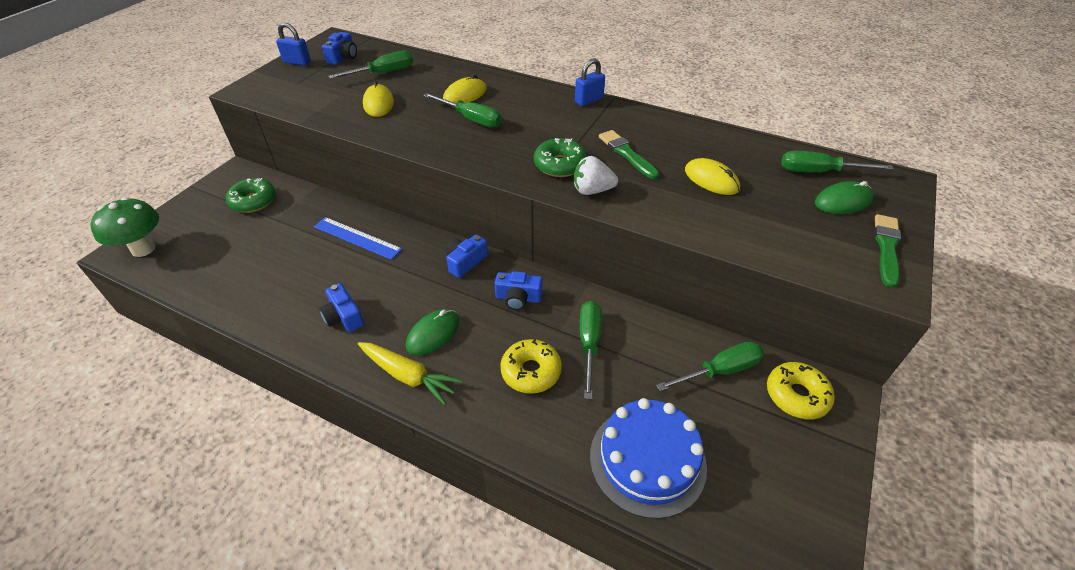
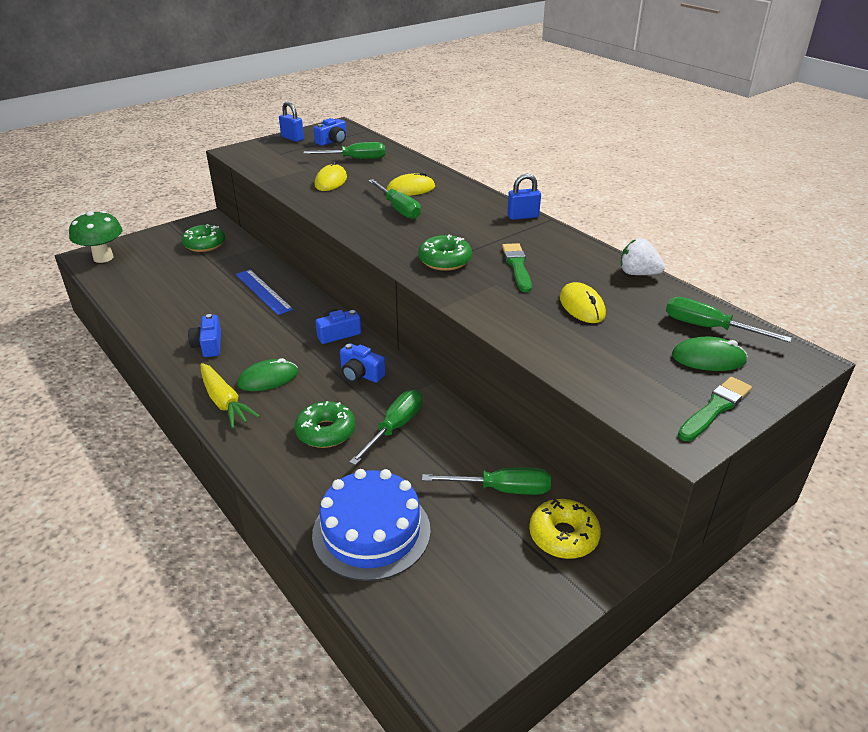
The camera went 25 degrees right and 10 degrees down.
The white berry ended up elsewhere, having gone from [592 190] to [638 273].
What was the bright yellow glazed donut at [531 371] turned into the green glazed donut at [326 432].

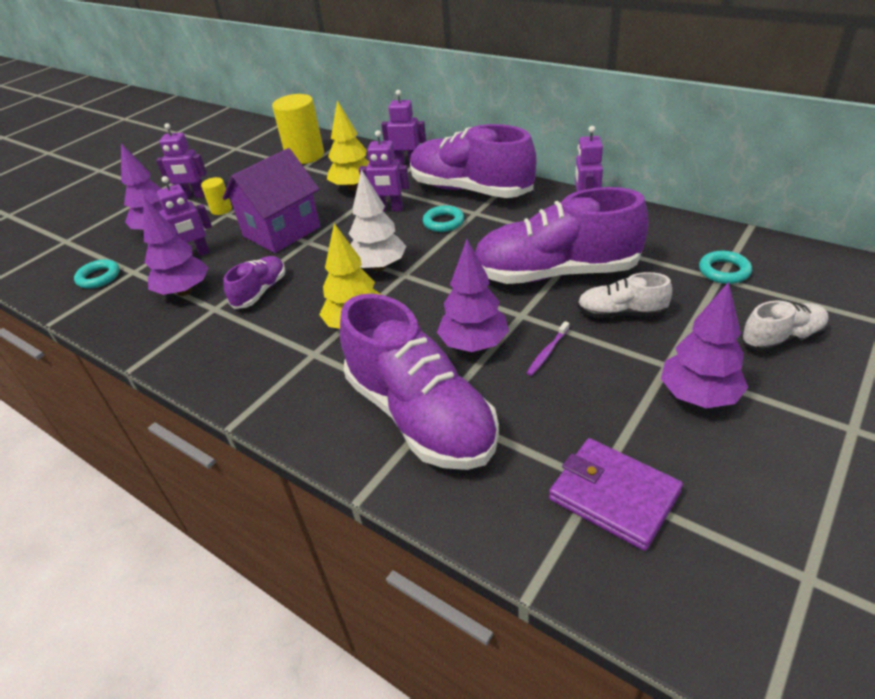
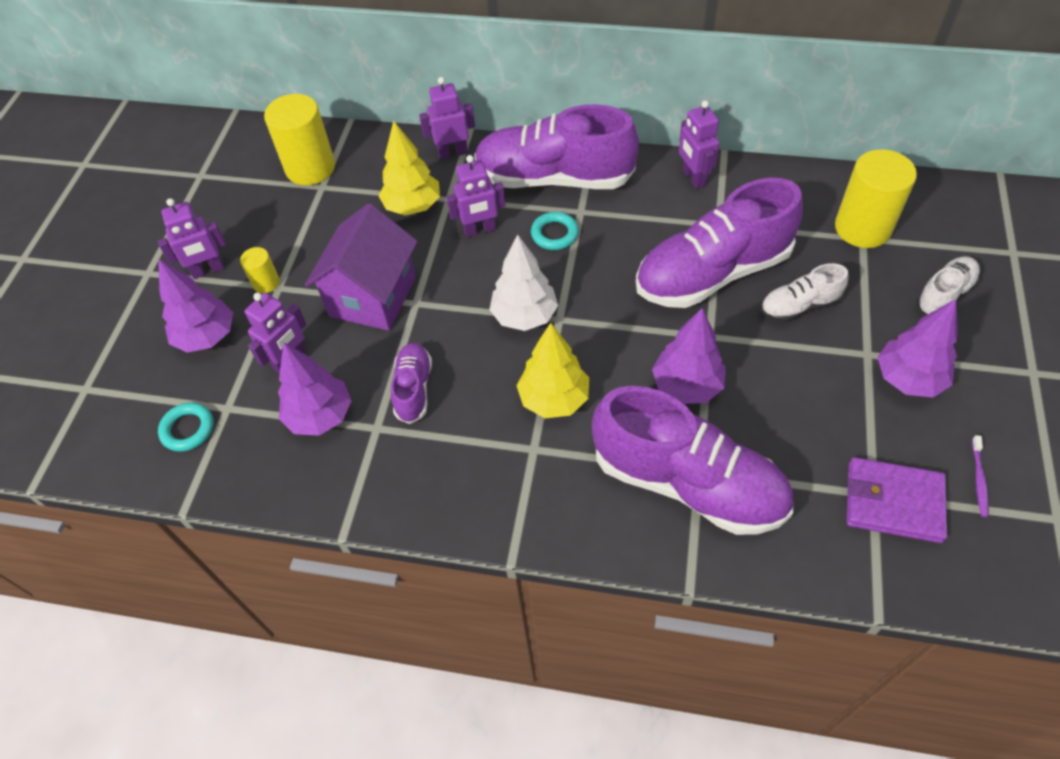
The camera went 25 degrees left and 15 degrees up.
The violet dental brush ended up elsewhere, having gone from [547 352] to [979 479].
Where the teal ring stood at [724 271], the bright yellow cylinder came to stand at [862 228].

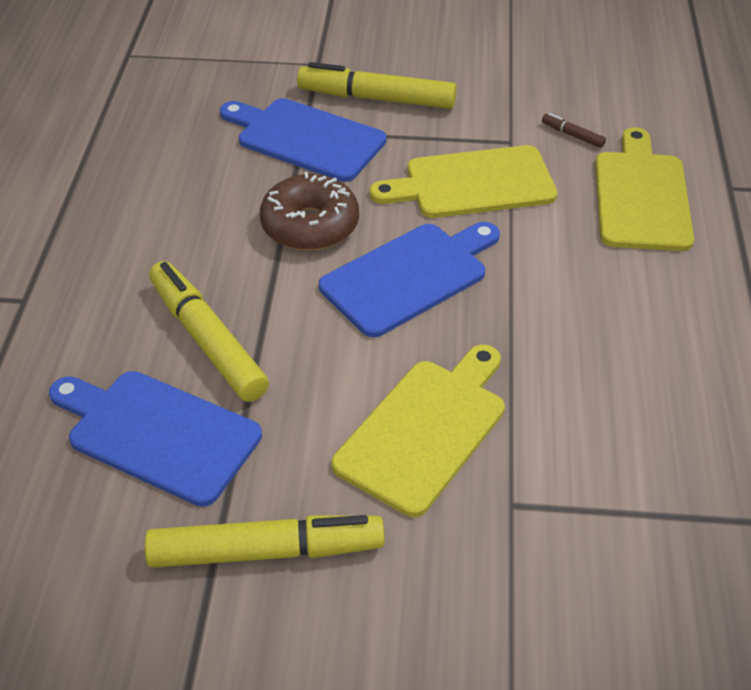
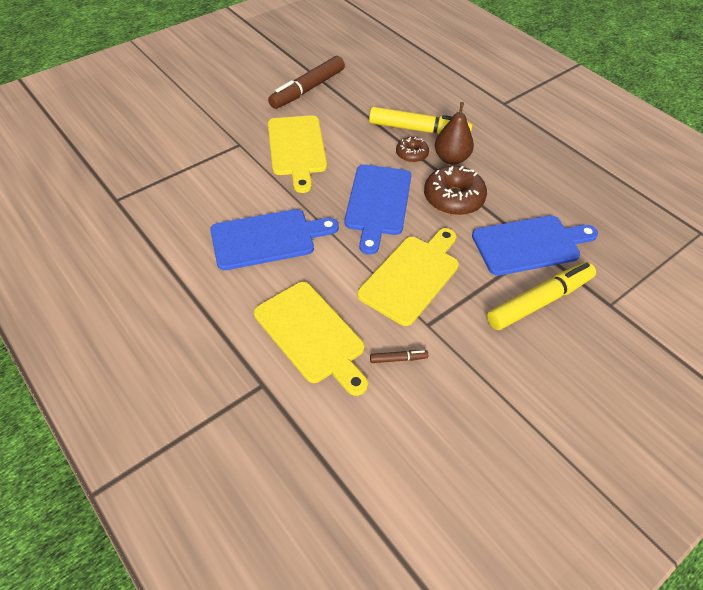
The camera went 135 degrees right and 5 degrees up.
The second view gained the brown glazed donut at [411 154].
The second view gained the brown pear fruit at [451 158].
The blue cutting board ended up elsewhere, having gone from [157 433] to [268 239].
What was the bright yellow marker at [266 552] turned into the brown marker at [307 89].

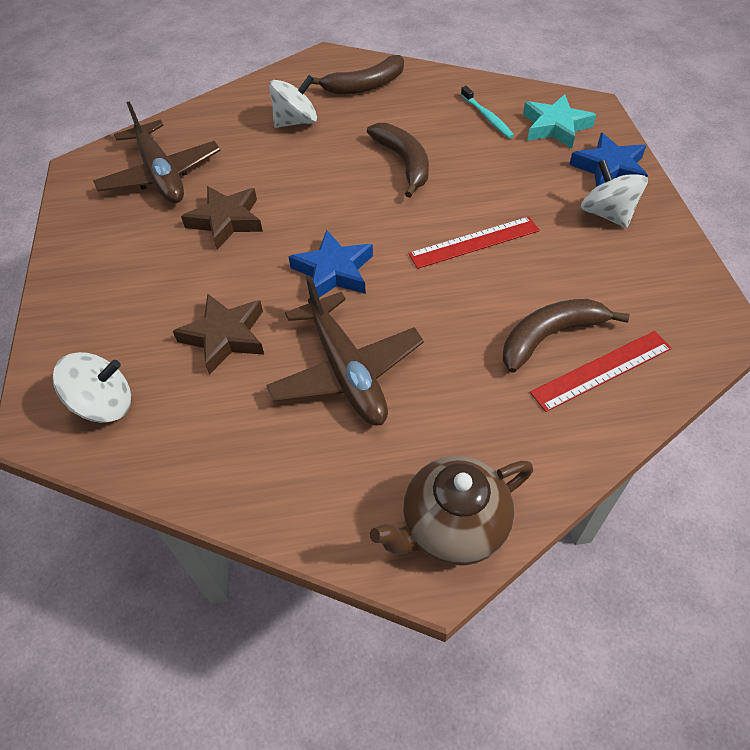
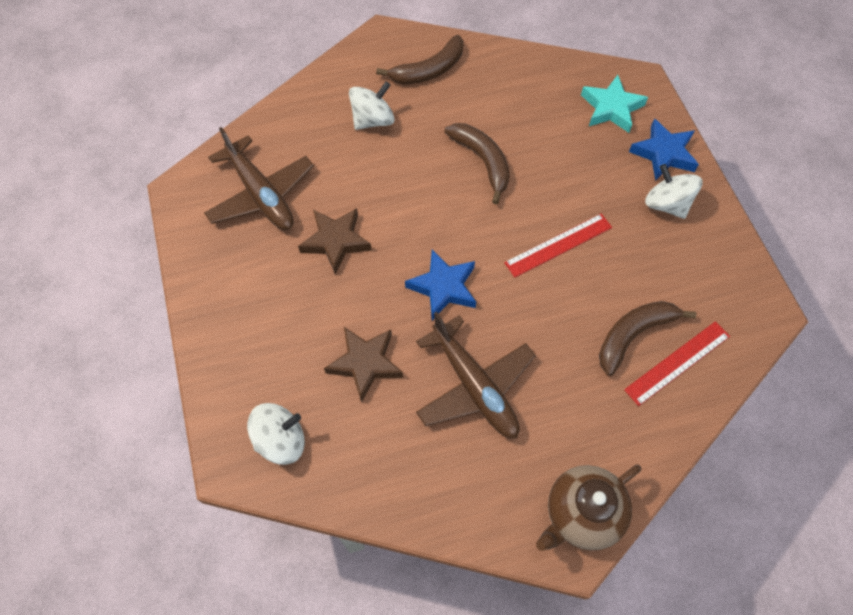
The camera went 10 degrees left and 10 degrees up.
The second view lost the teal dental brush at [487 117].

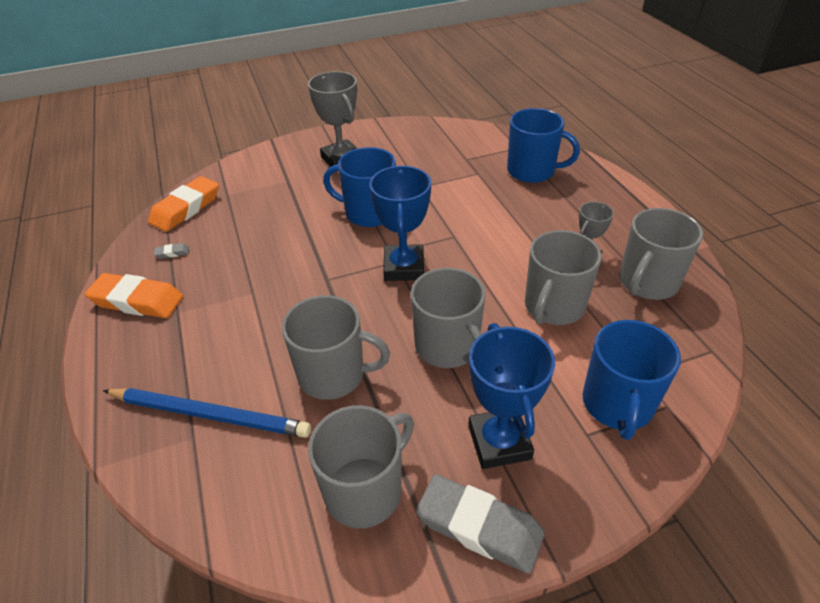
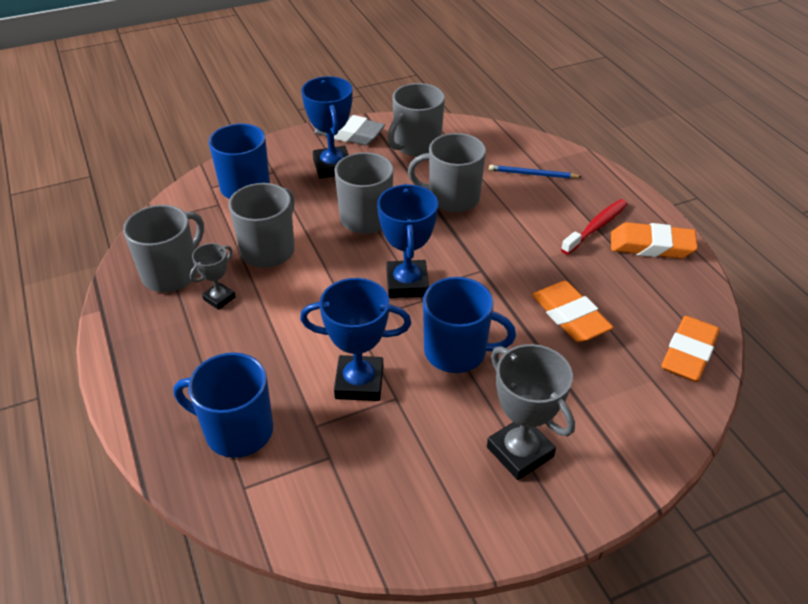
The camera went 175 degrees right and 0 degrees up.
The second view lost the ash-grey gum eraser at [172 253].
The second view gained the blue award cup at [359 382].
The second view gained the orange-coloured gum eraser at [570 316].
The second view gained the red dental brush at [596 227].
The size of the blue wooden pencil at [209 414] changed by a factor of 0.59.

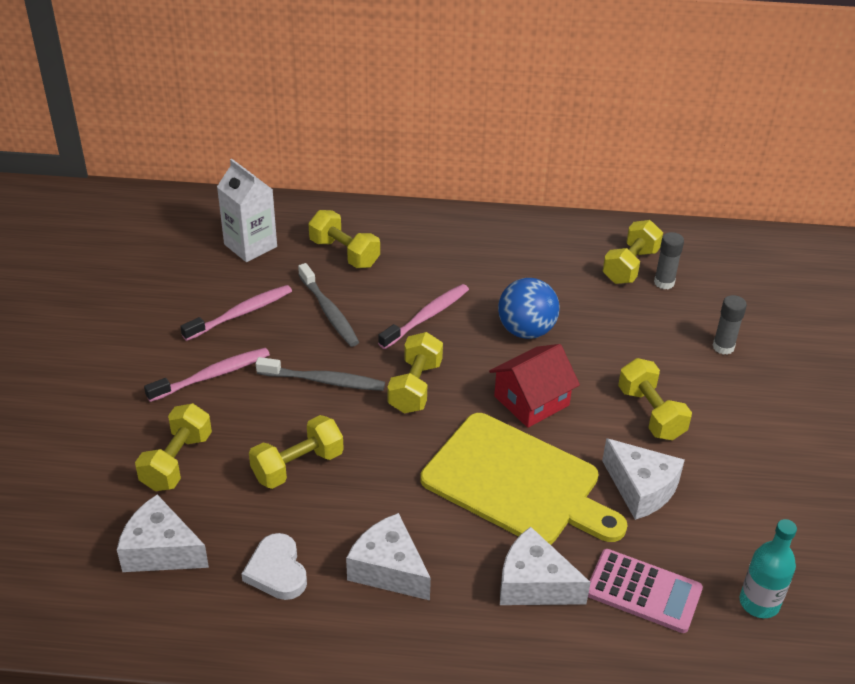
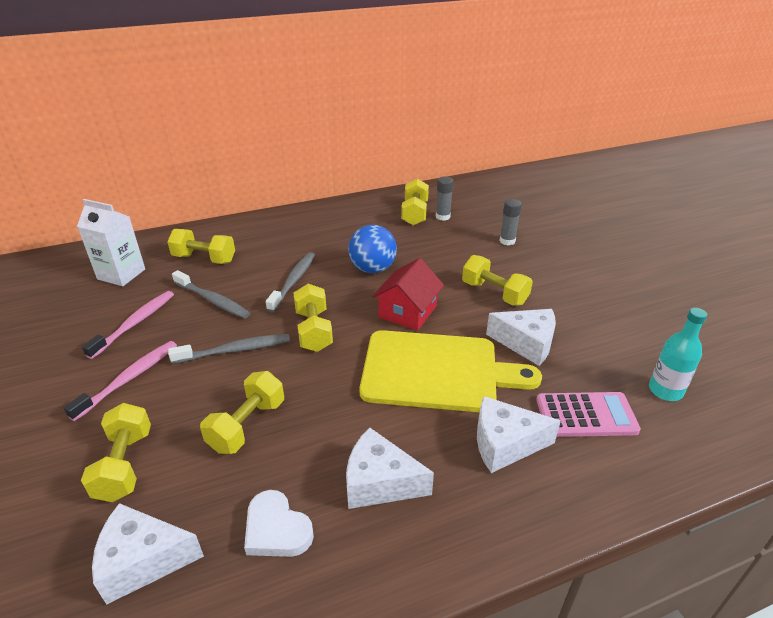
The camera went 25 degrees left and 5 degrees down.
What was the rosy dental brush at [426 317] turned into the ash-grey dental brush at [293 281].

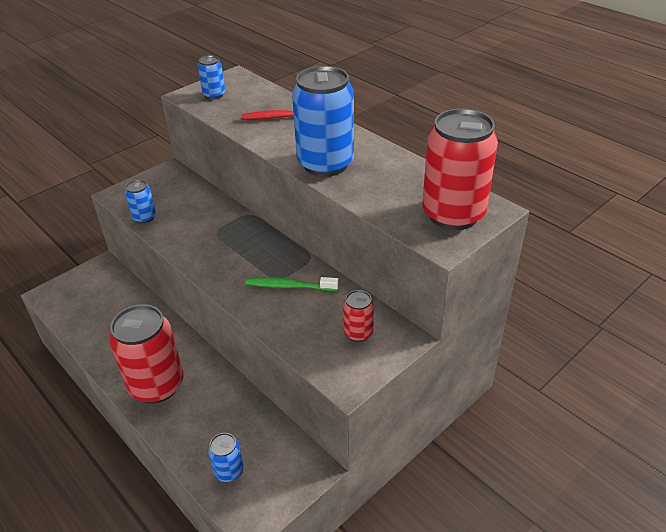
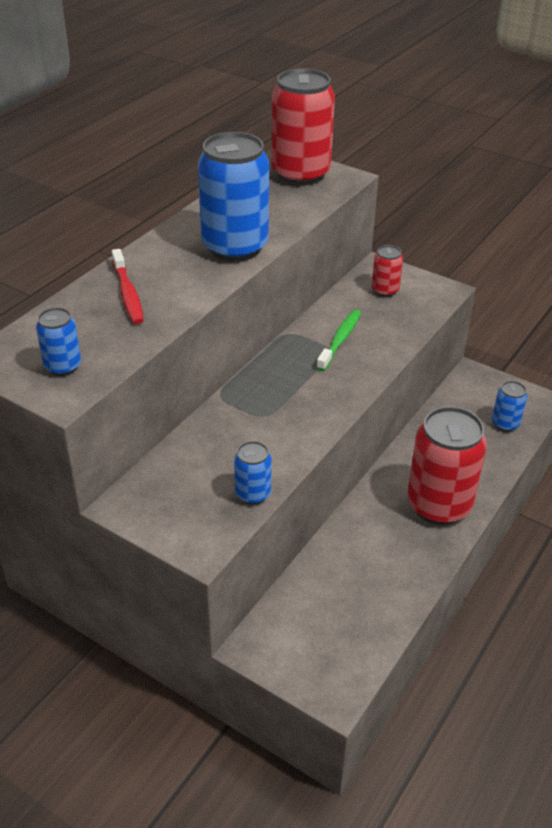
The camera went 105 degrees left and 0 degrees up.
The green dental brush at [289 286] ended up facing another way, 150 degrees counterclockwise from before.

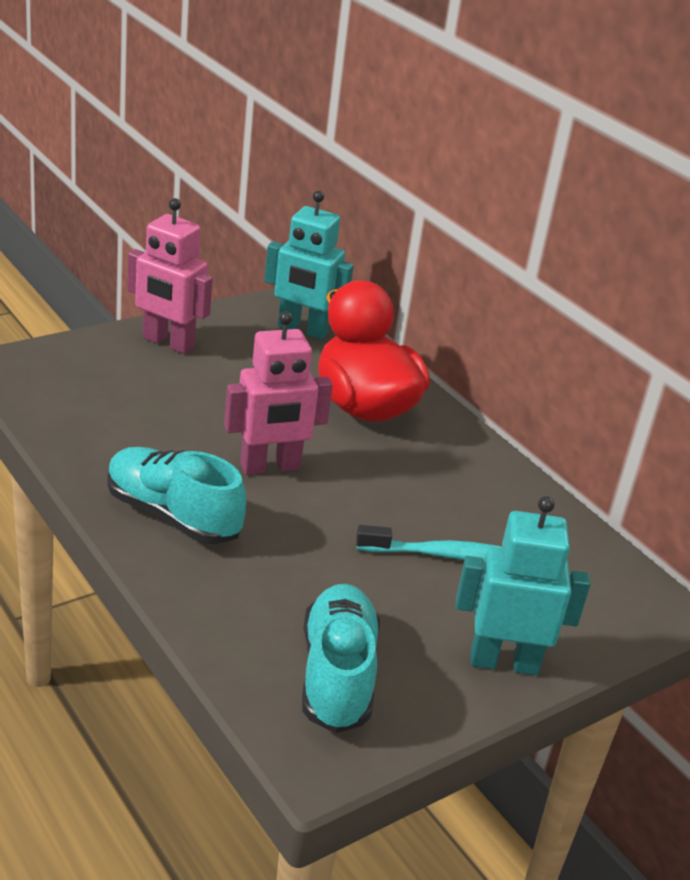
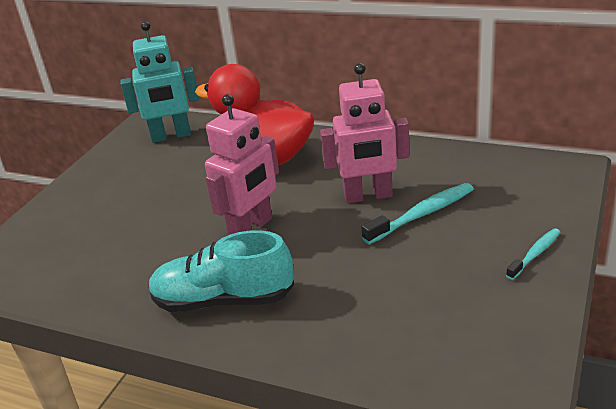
The camera went 25 degrees left and 0 degrees up.
The second view lost the teal sneaker at [337 675].
The rosy toy robot ended up elsewhere, having gone from [168 343] to [368 196].
Where the teal toy robot stood at [504 662], the teal dental brush came to stand at [535 254].

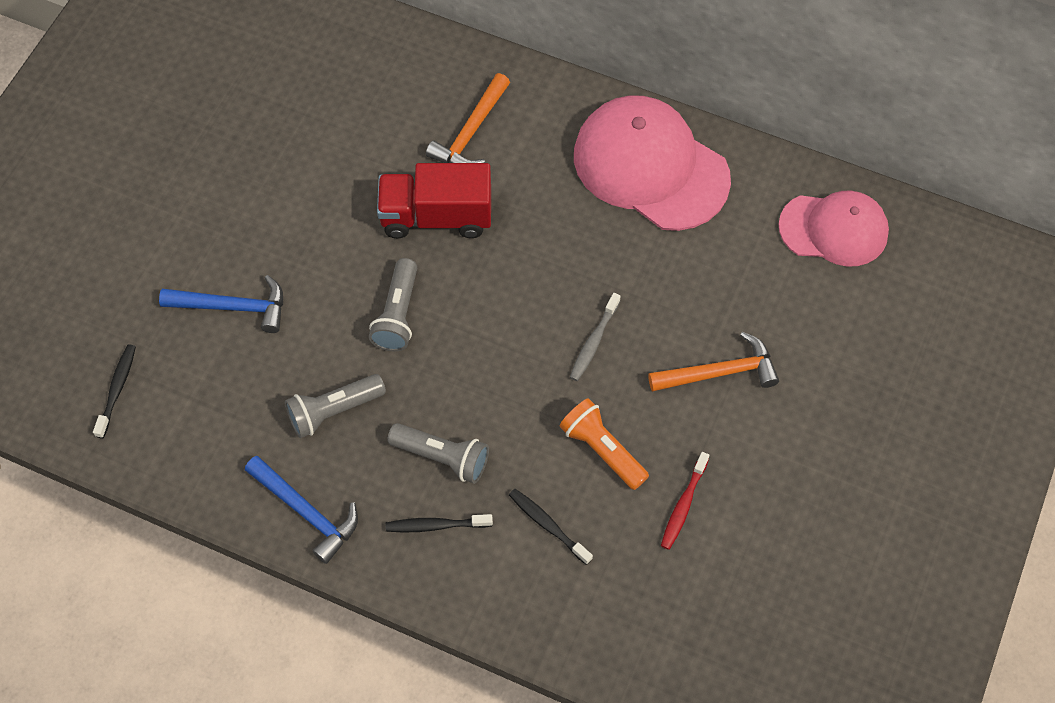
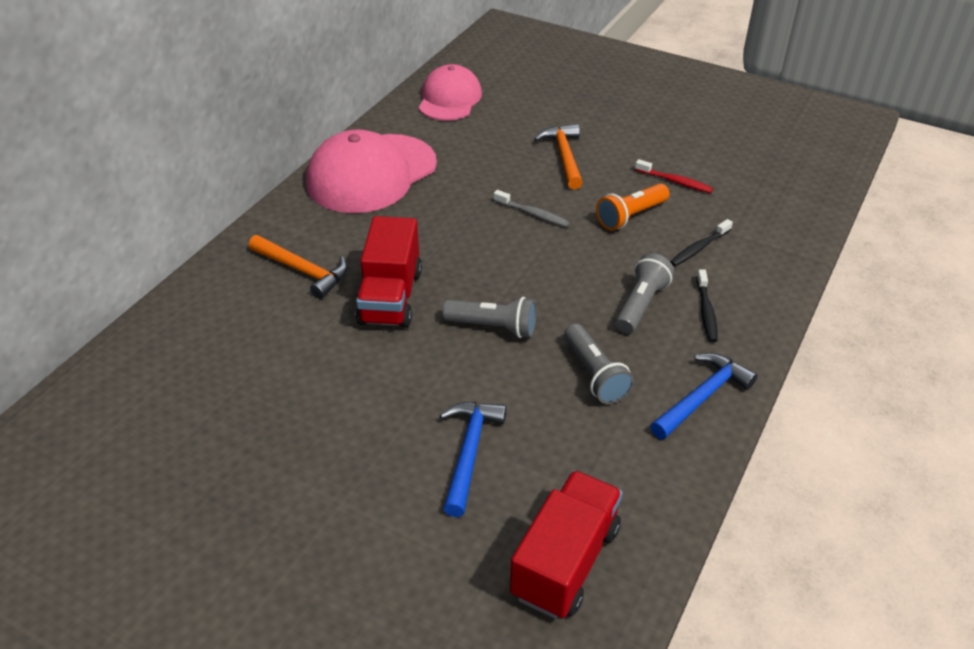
The camera went 85 degrees left and 20 degrees down.
Where the jet-black dental brush stood at [117 389], the red truck came to stand at [565 561].

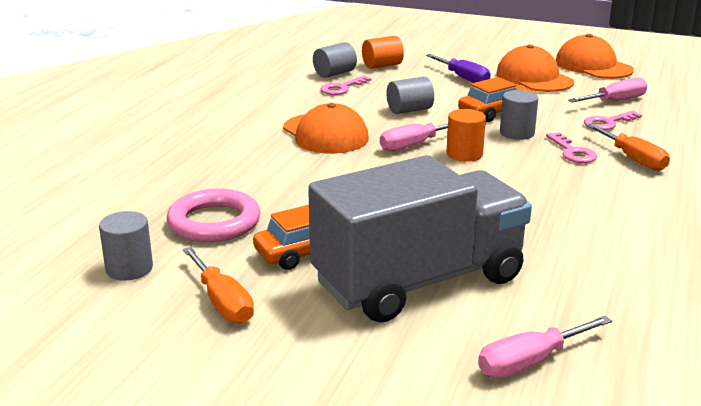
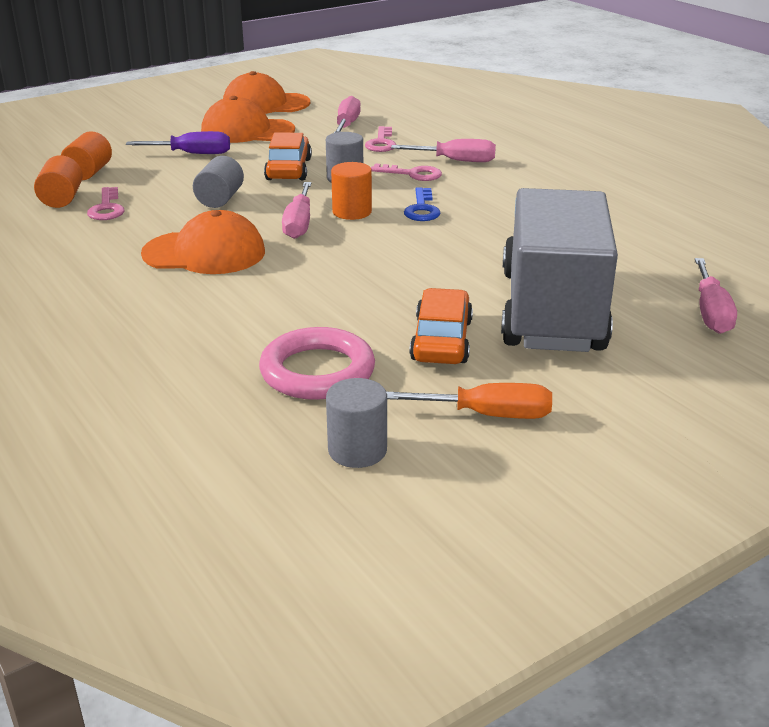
The camera went 55 degrees left and 5 degrees up.
The second view gained the blue key at [422 209].
What was the ash-grey cylinder at [334 73] turned into the orange-coloured cylinder at [62 199].
What was the orange-coloured hand screwdriver at [633 159] turned into the rosy hand screwdriver at [456 161].

